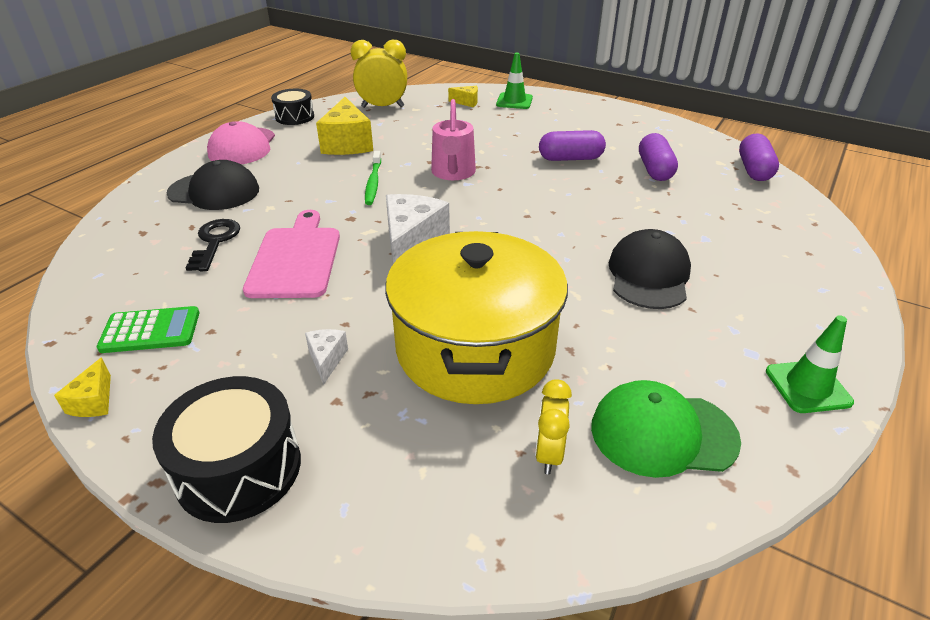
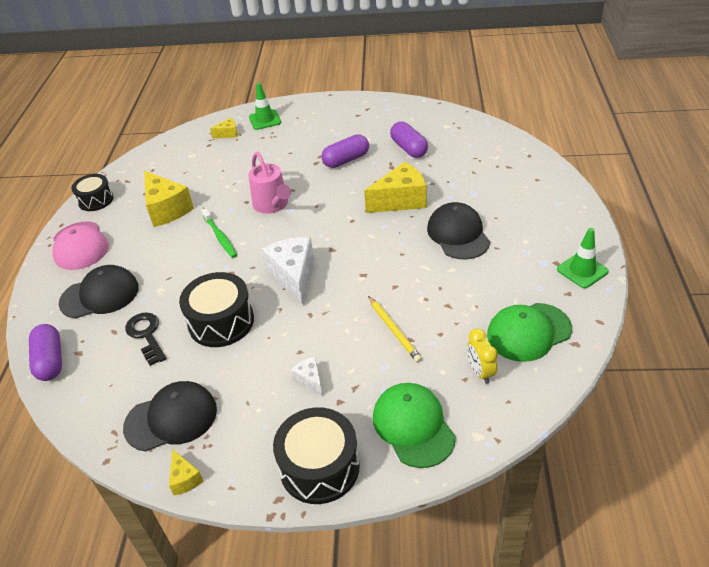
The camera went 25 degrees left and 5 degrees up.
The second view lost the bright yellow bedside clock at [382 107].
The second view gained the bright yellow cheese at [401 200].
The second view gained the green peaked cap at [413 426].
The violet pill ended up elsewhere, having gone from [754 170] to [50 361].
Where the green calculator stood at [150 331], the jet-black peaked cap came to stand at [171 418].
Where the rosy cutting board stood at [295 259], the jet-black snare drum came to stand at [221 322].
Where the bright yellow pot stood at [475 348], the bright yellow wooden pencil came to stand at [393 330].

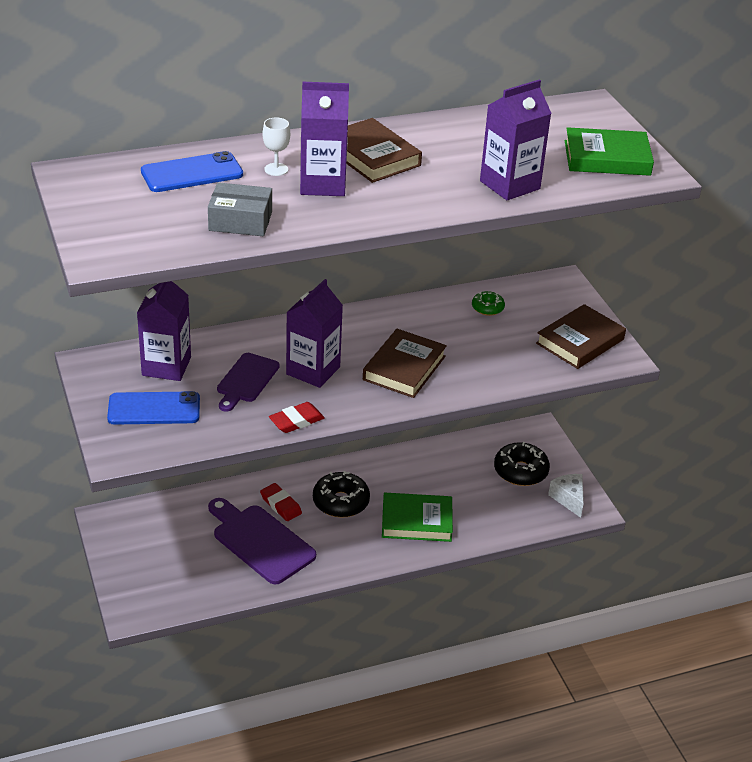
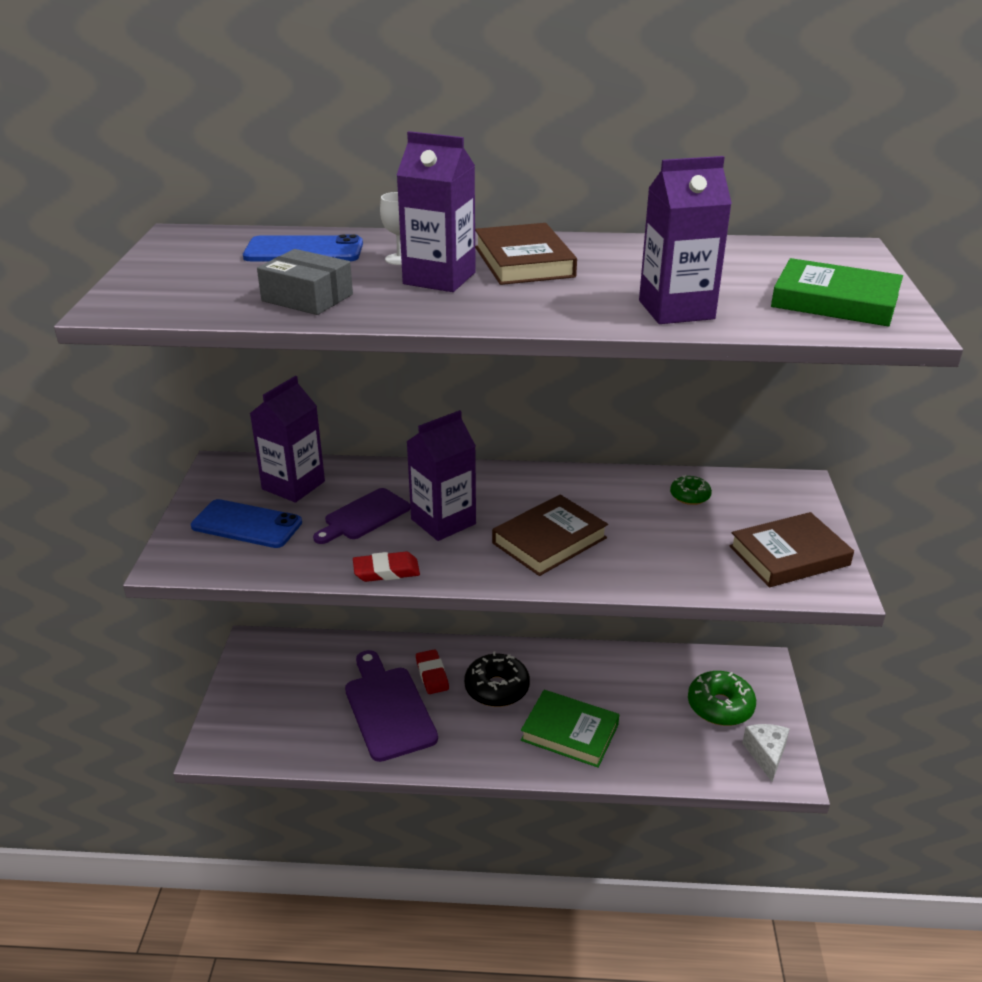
The camera went 25 degrees right and 5 degrees down.
What was the jet-black glazed donut at [520 471] turned into the green glazed donut at [720 706].

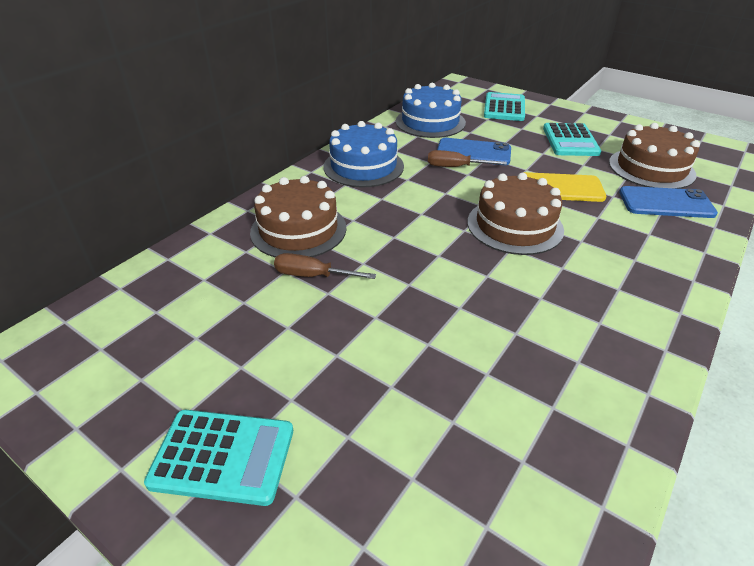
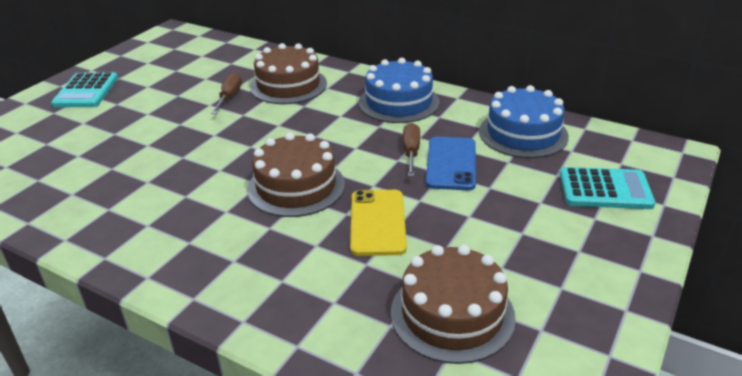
The camera went 85 degrees right and 5 degrees down.
The second view lost the teal calculator at [570 141].
The second view lost the blue phone at [666 203].

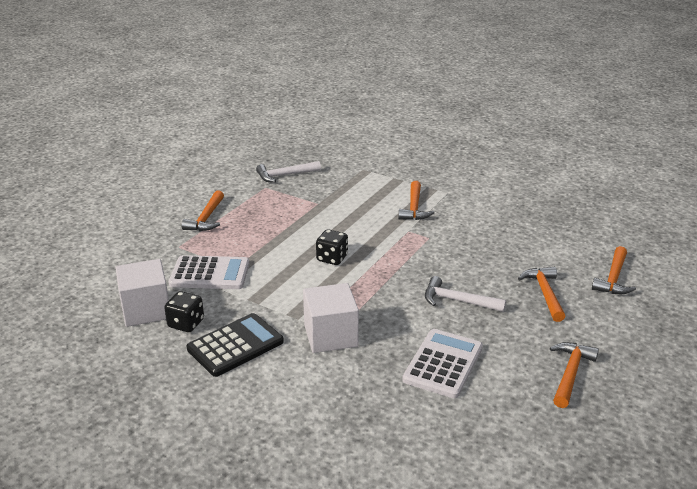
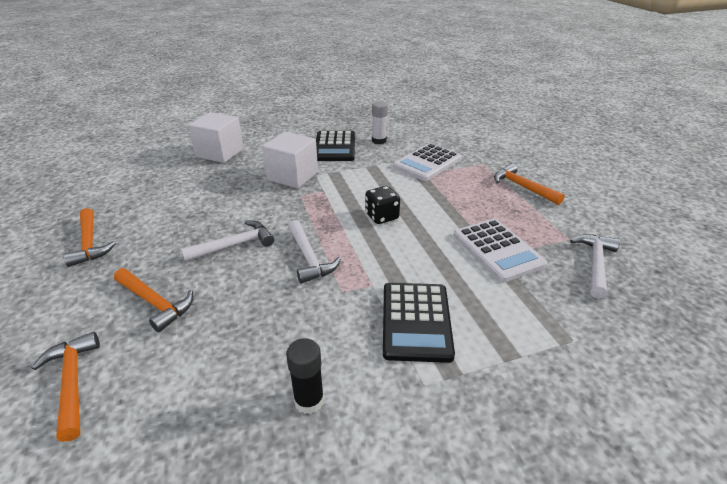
The camera went 130 degrees right and 5 degrees up.
The second view gained the jet-black stick of glue at [309 400].
The second view gained the white carpenter's hammer at [309 258].
The white cube ended up elsewhere, having gone from [146 310] to [220 153].
The white calculator ended up elsewhere, having gone from [443 364] to [497 250].
Where the jet-black die stood at [186 323], the white stick of glue came to stand at [379 141].
Where the orange-coloured carpenter's hammer stood at [414 208], the jet-black calculator came to stand at [416 321].

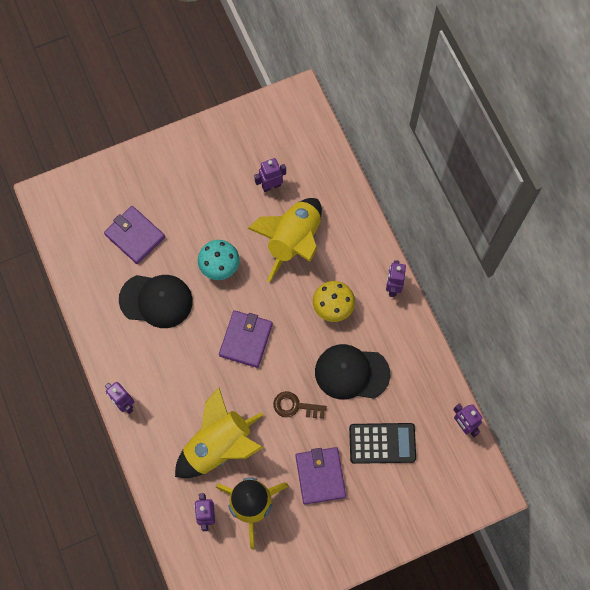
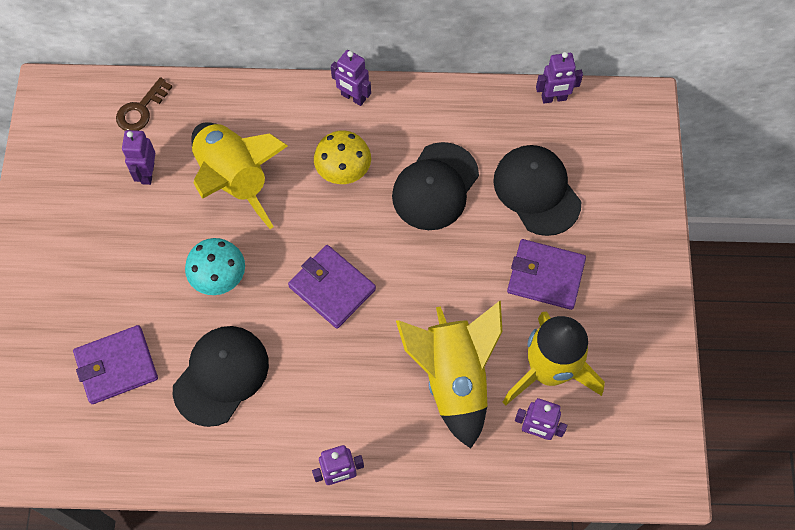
The camera went 65 degrees left and 5 degrees down.
The brown key ended up elsewhere, having gone from [295 406] to [141 110].
Where the jet-black calculator stood at [382 443], the jet-black peaked cap came to stand at [537 191].

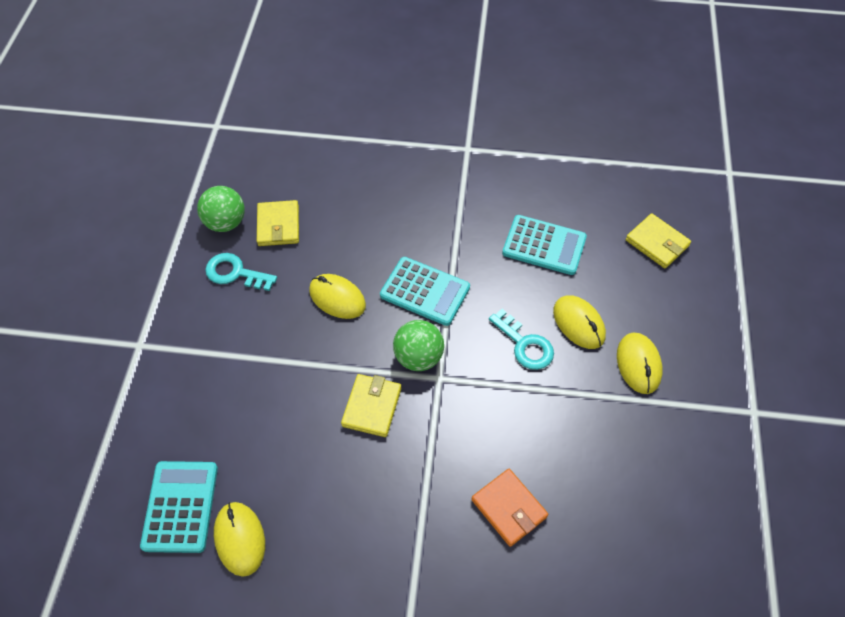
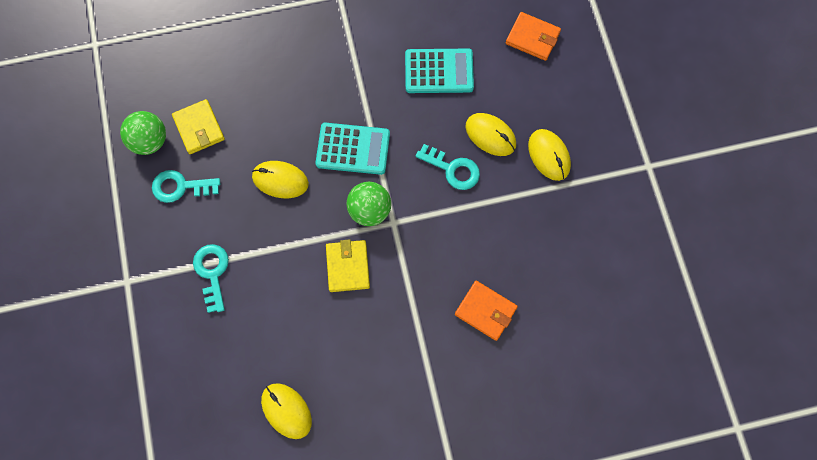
The camera went 20 degrees left and 15 degrees up.
The second view lost the teal calculator at [180 506].
The second view gained the teal key at [212 272].
What was the bright yellow wallet at [657 243] turned into the orange-coloured wallet at [532 38].

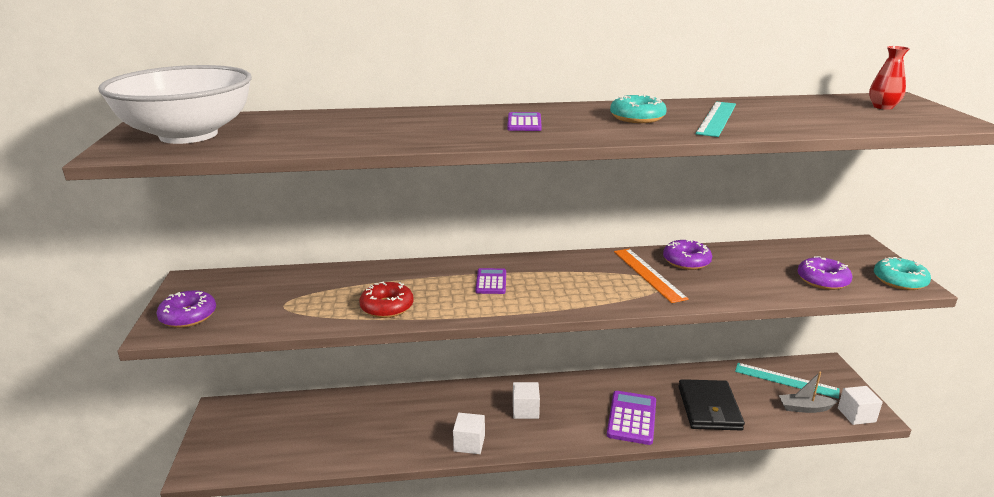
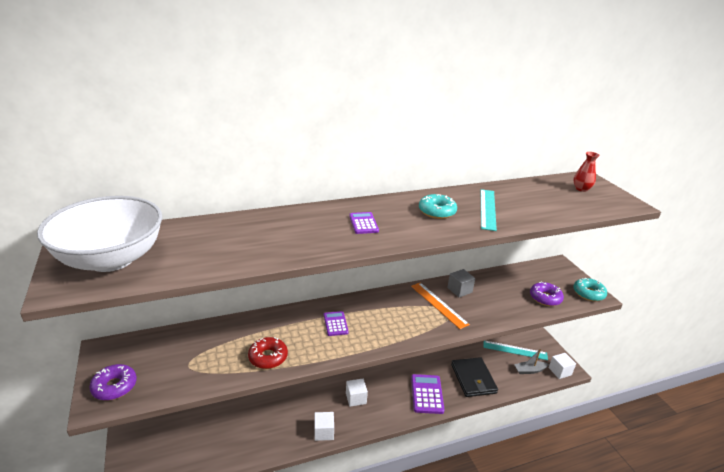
The camera went 15 degrees left and 5 degrees up.
Where the violet glazed donut stood at [686 261], the ash-grey cube came to stand at [459 290].

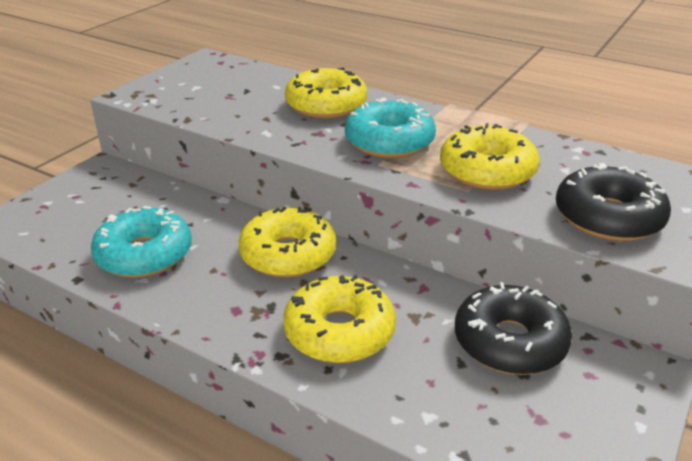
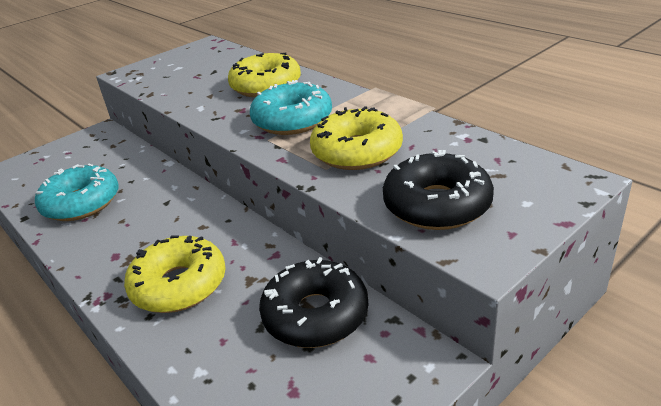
The camera went 20 degrees right and 0 degrees up.
The second view lost the bright yellow glazed donut at [288 254].

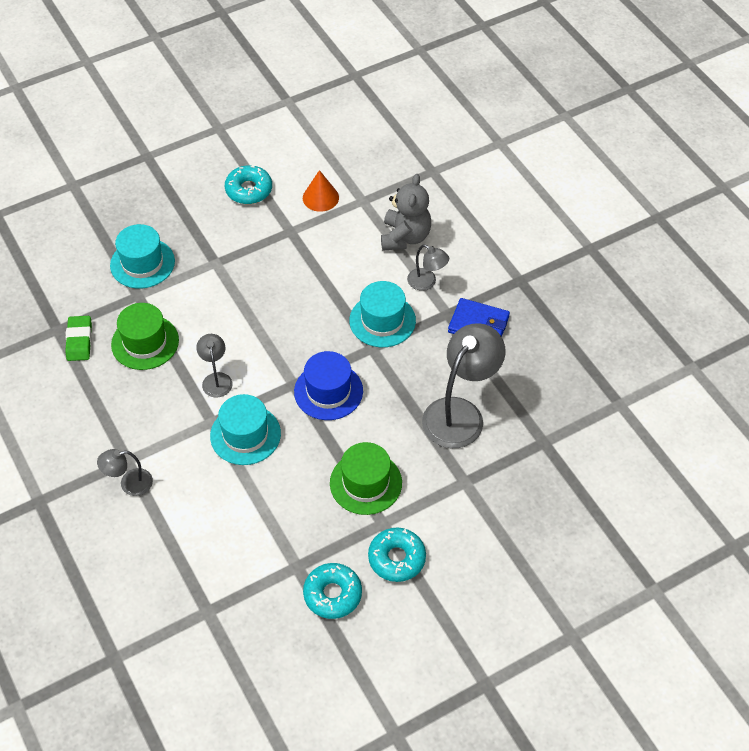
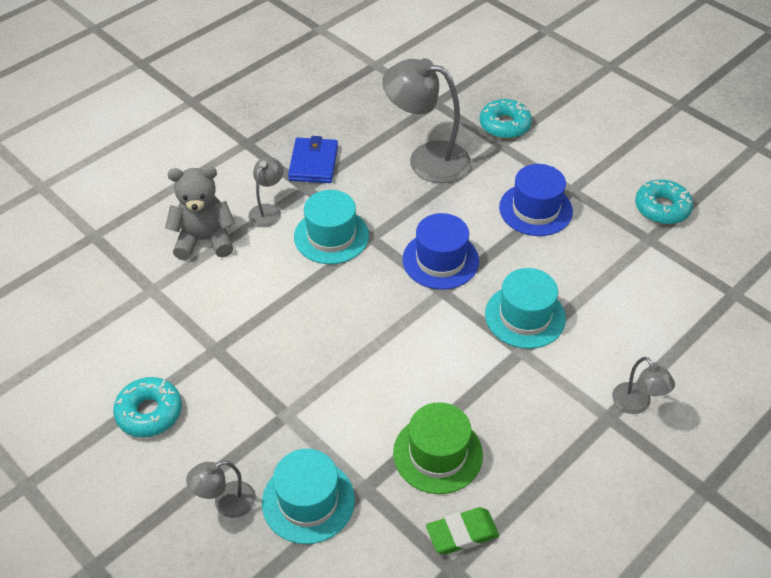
The camera went 105 degrees left and 5 degrees down.
The second view lost the orange-coloured solid cone at [320 197].
The ash-grey reading lamp ended up elsewhere, having gone from [216 379] to [226 503].
The teal glazed donut ended up elsewhere, having gone from [396 558] to [504 125].
What was the green hat at [366 483] turned into the blue hat at [535 209].

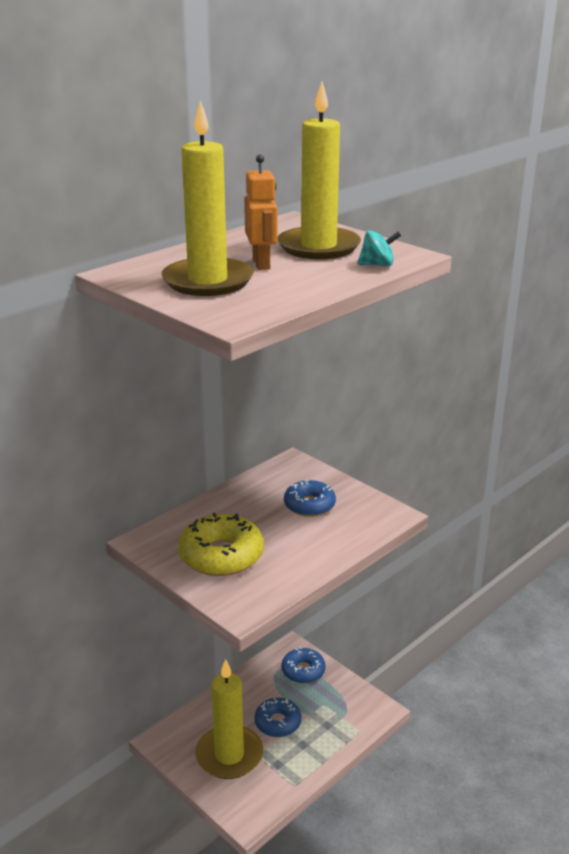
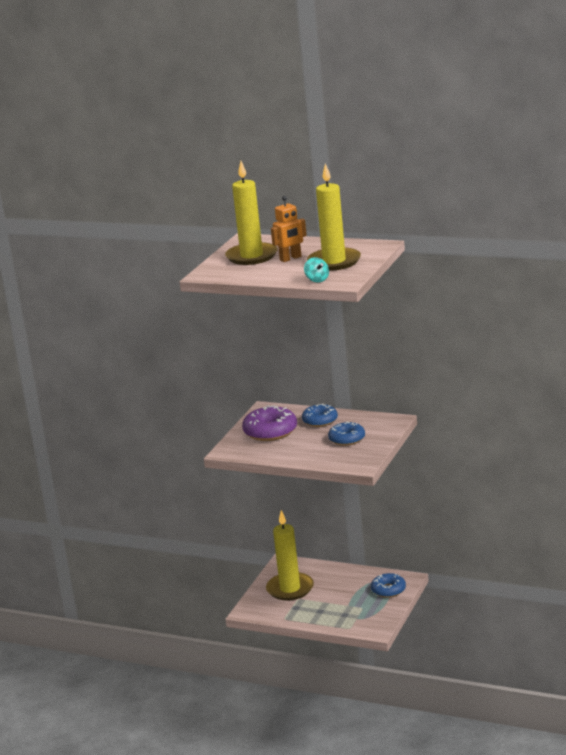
The camera went 70 degrees right and 5 degrees down.
The blue glazed donut ended up elsewhere, having gone from [278 722] to [320 421].
What was the bright yellow glazed donut at [221 555] turned into the violet glazed donut at [270 431].

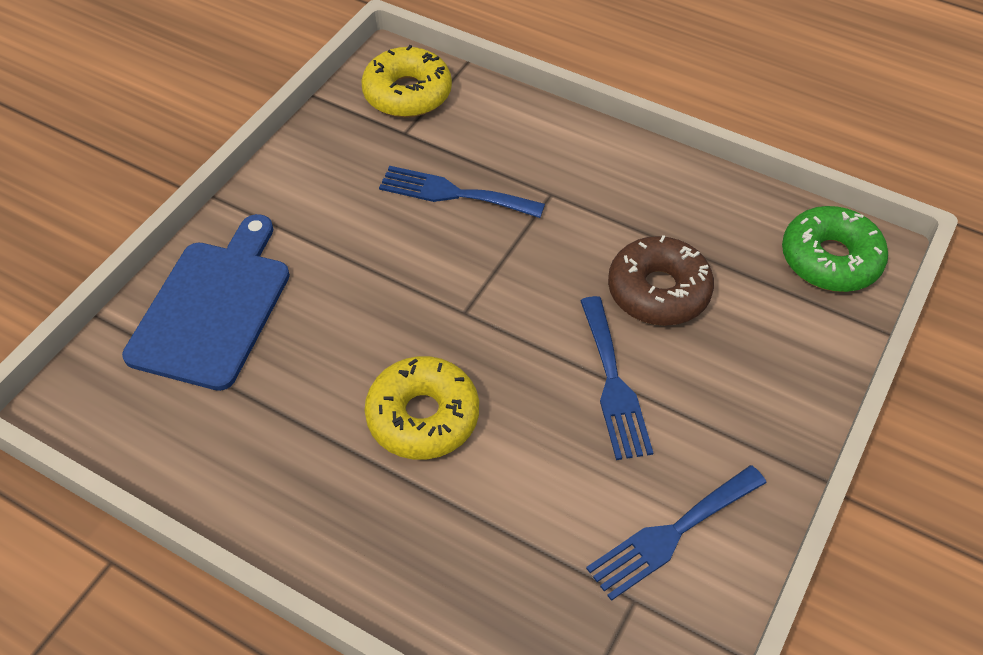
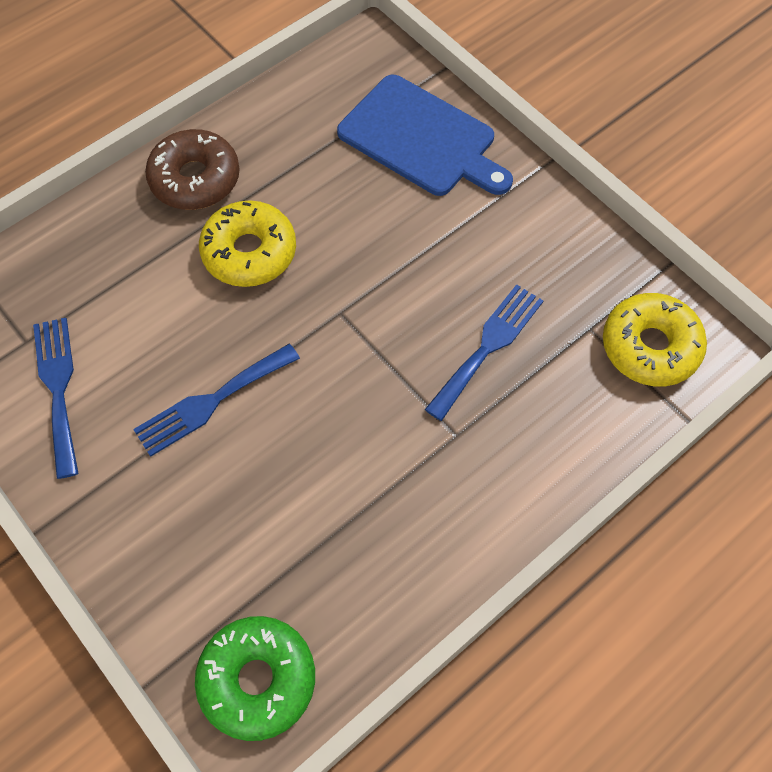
The camera went 110 degrees right and 10 degrees up.
The brown glazed donut ended up elsewhere, having gone from [658 291] to [195 179].
The blue table fork at [613 384] ended up facing another way, 45 degrees counterclockwise from before.

